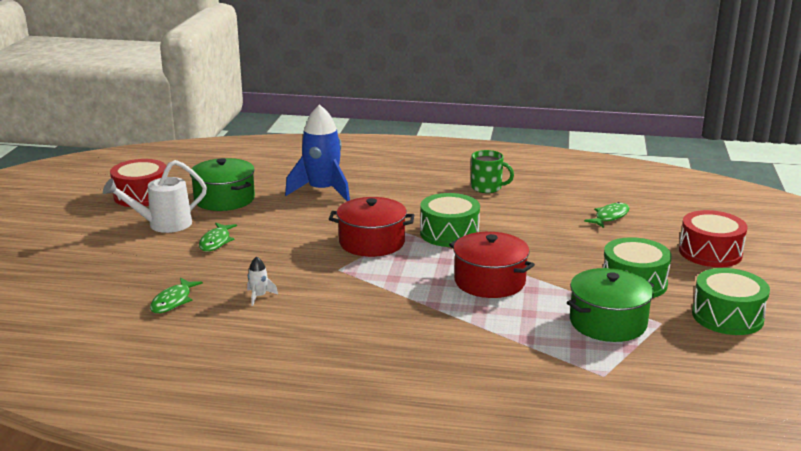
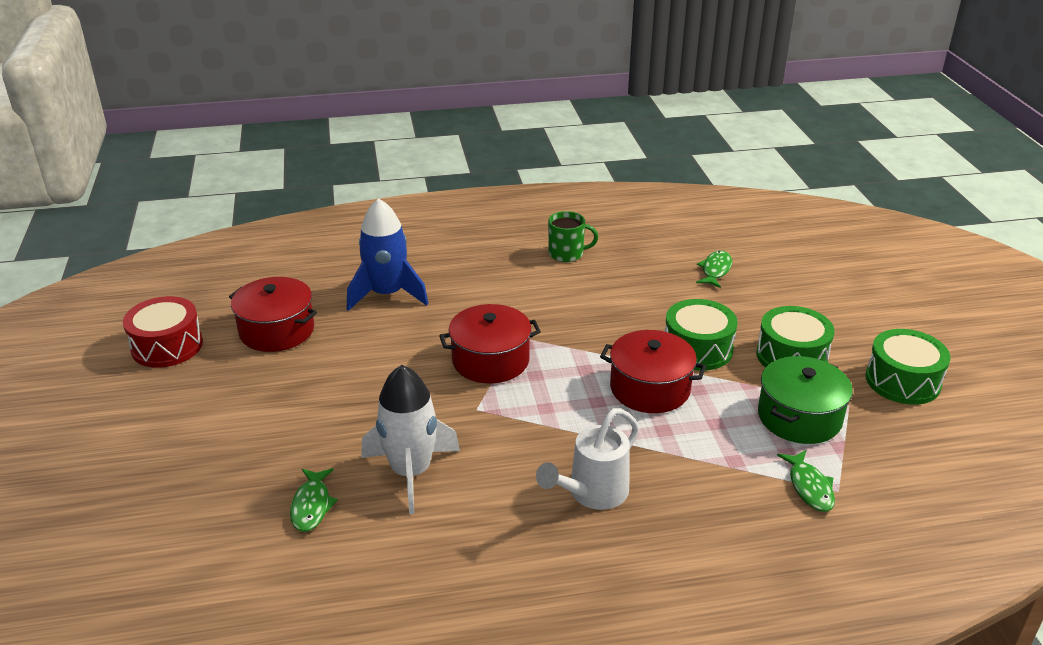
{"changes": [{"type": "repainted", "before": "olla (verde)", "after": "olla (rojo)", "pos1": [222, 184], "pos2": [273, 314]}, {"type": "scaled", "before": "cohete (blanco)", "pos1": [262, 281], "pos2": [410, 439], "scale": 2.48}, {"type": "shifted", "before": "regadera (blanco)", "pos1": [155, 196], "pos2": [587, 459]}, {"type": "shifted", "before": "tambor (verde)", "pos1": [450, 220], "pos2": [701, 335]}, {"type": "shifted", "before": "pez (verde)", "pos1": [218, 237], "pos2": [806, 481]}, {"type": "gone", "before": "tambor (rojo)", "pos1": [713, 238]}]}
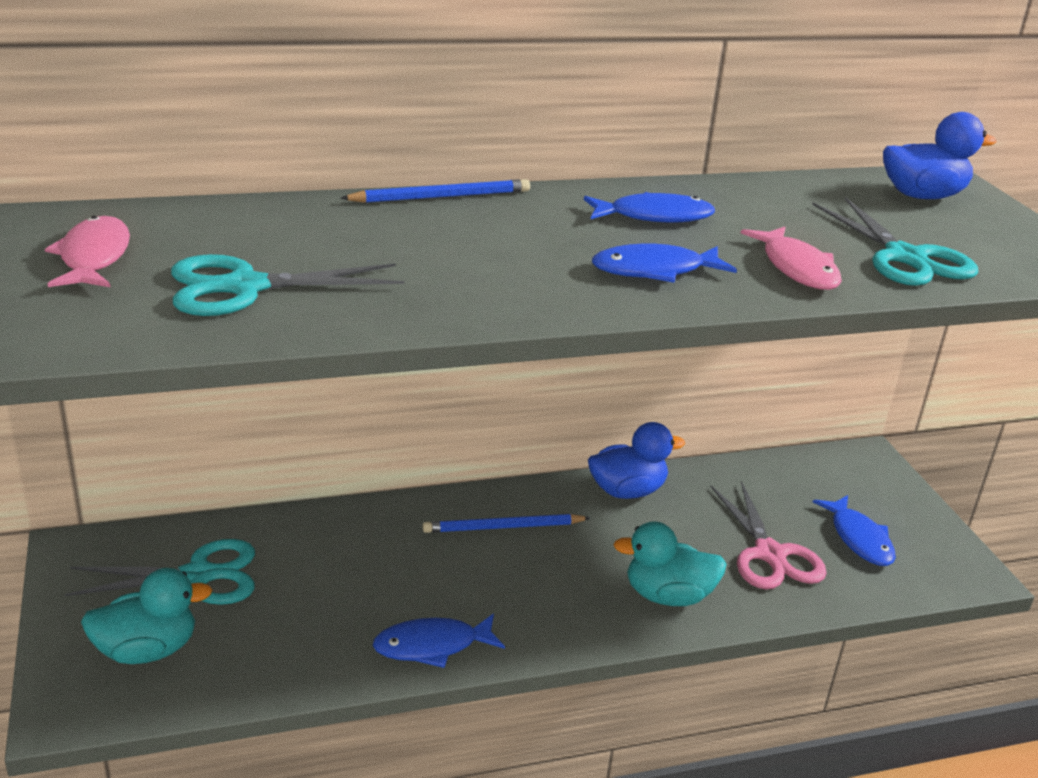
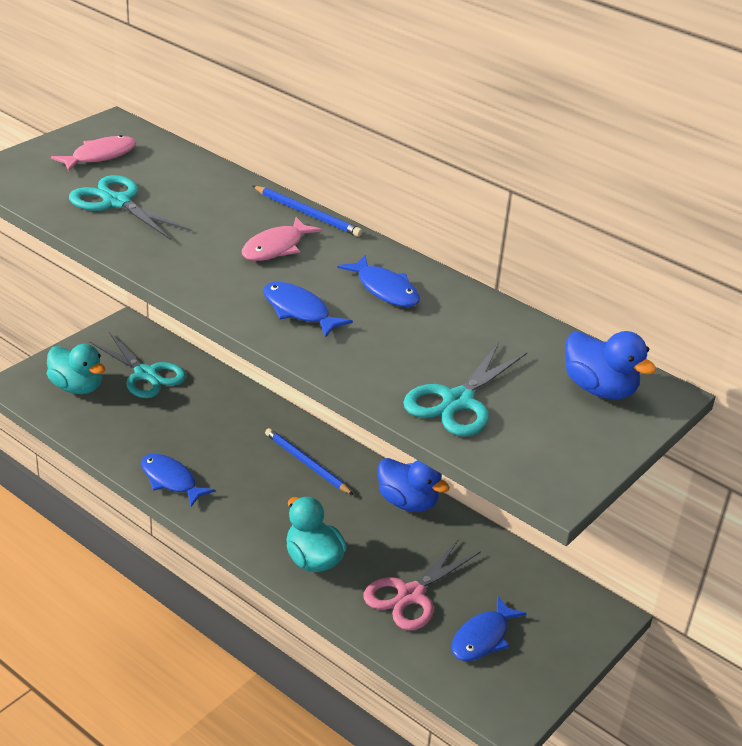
{"changes": [{"type": "shifted", "before": "pez (rosa)", "pos1": [791, 258], "pos2": [282, 239]}]}
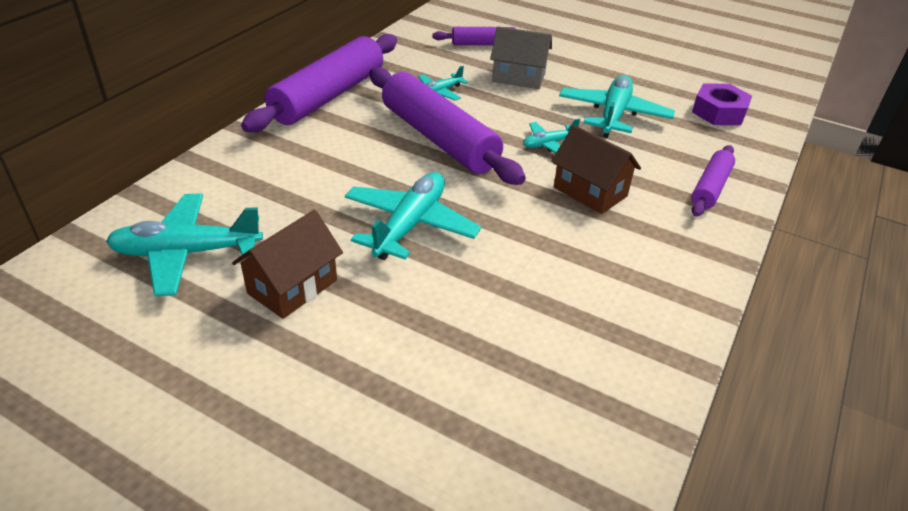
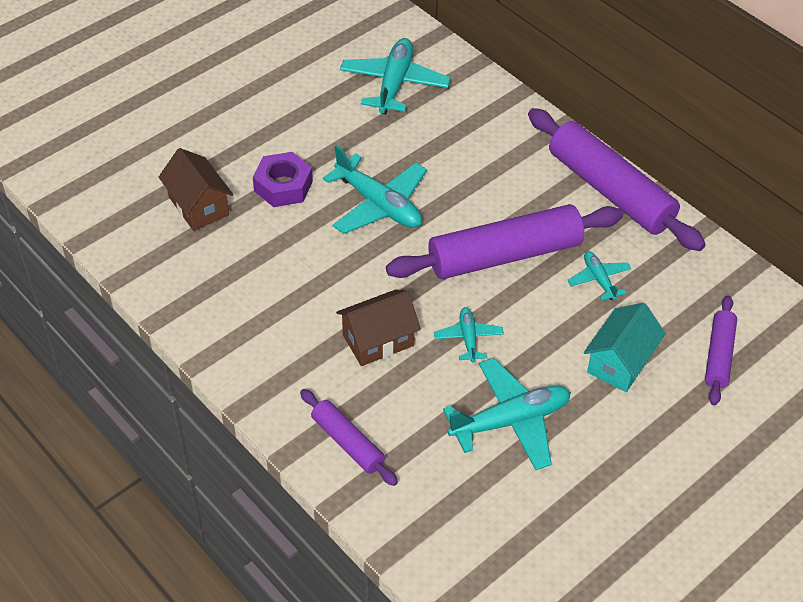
{"changes": [{"type": "shifted", "before": "casa (marrón)", "pos1": [287, 264], "pos2": [196, 189]}, {"type": "shifted", "before": "tuerca (morado)", "pos1": [722, 104], "pos2": [283, 179]}, {"type": "rotated", "before": "avión (turquesa)", "pos1": [617, 106], "pos2": [507, 414], "turn": -60}, {"type": "repainted", "before": "casa (gris)", "after": "casa (turquesa)", "pos1": [521, 57], "pos2": [625, 347]}]}
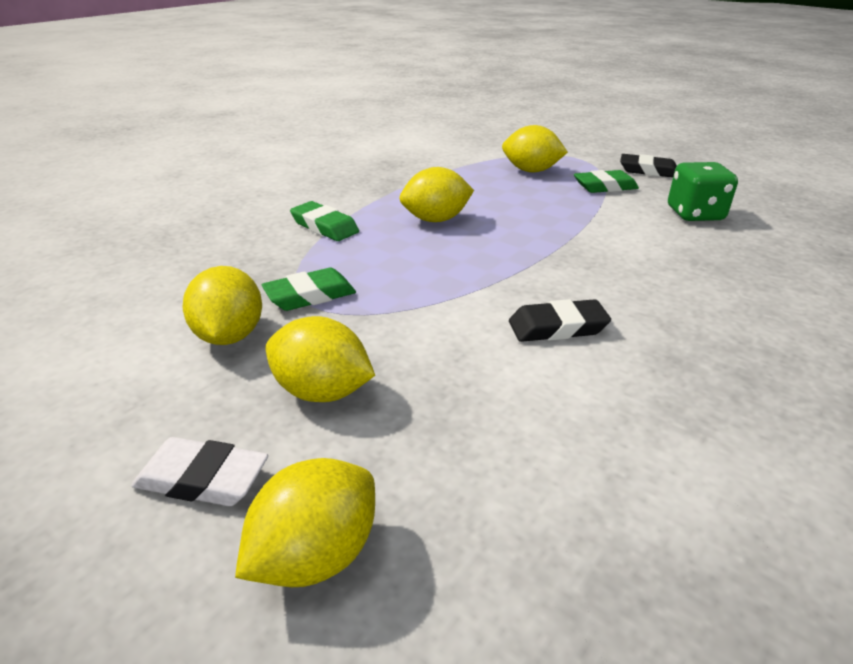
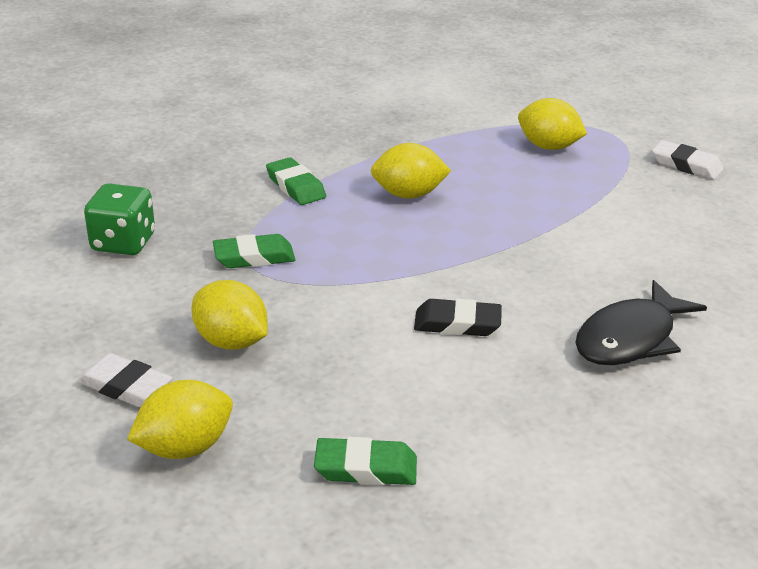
{"changes": [{"type": "shifted", "before": "dado (verde)", "pos1": [703, 191], "pos2": [119, 219]}, {"type": "shifted", "before": "goma de borrar (verde)", "pos1": [606, 181], "pos2": [365, 461]}, {"type": "new", "after": "pez (negro)", "pos2": [641, 322]}, {"type": "repainted", "before": "goma de borrar (negro)", "after": "goma de borrar (blanco)", "pos1": [648, 166], "pos2": [688, 160]}, {"type": "gone", "before": "limón (amarillo)", "pos1": [222, 305]}]}
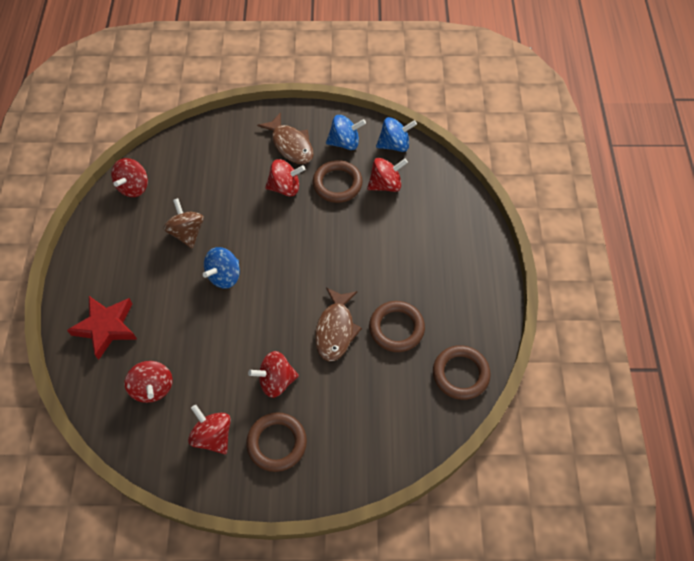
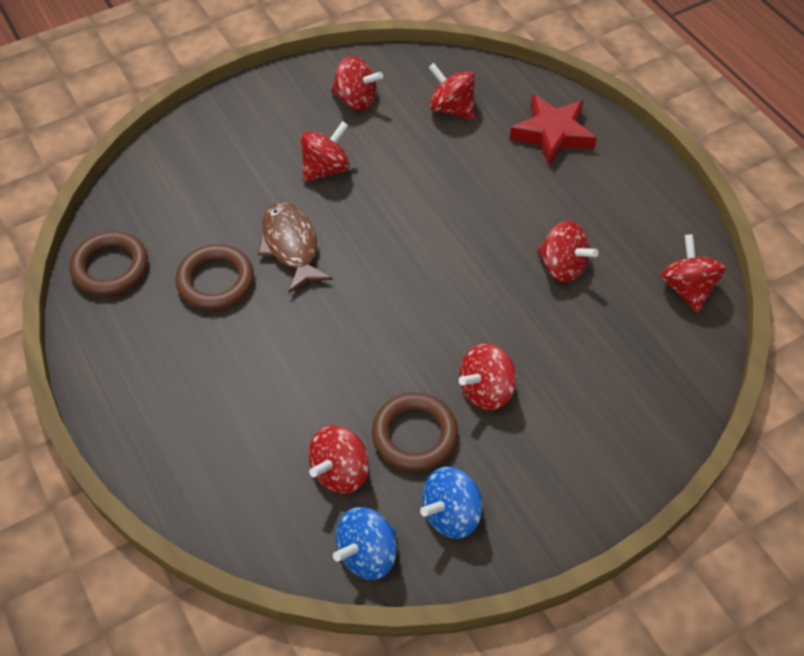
{"changes": [{"type": "repainted", "before": "peonza (marrón)", "after": "peonza (rojo)", "pos1": [183, 223], "pos2": [568, 251]}, {"type": "gone", "before": "peonza (azul)", "pos1": [221, 268]}, {"type": "gone", "before": "anillo (marrón)", "pos1": [276, 442]}, {"type": "gone", "before": "pez (marrón)", "pos1": [285, 138]}]}
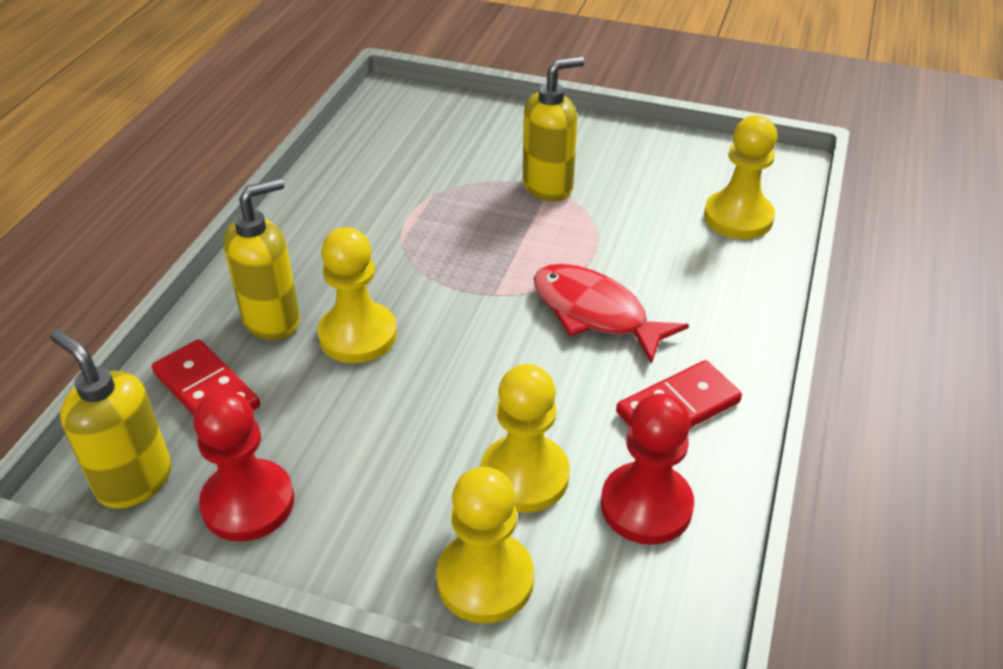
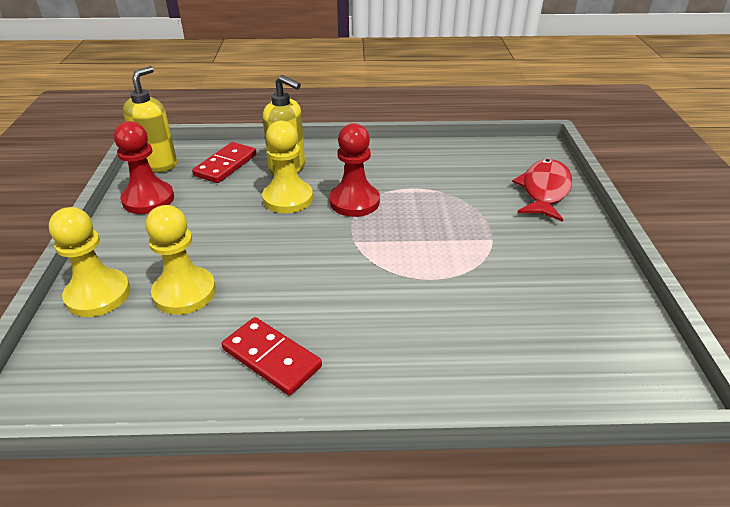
{"changes": [{"type": "shifted", "before": "peón (rojo)", "pos1": [647, 469], "pos2": [354, 170]}, {"type": "shifted", "before": "pez (rojo)", "pos1": [611, 314], "pos2": [542, 190]}, {"type": "gone", "before": "dispensador de jabón (amarillo)", "pos1": [553, 129]}, {"type": "gone", "before": "peón (amarillo)", "pos1": [740, 177]}]}
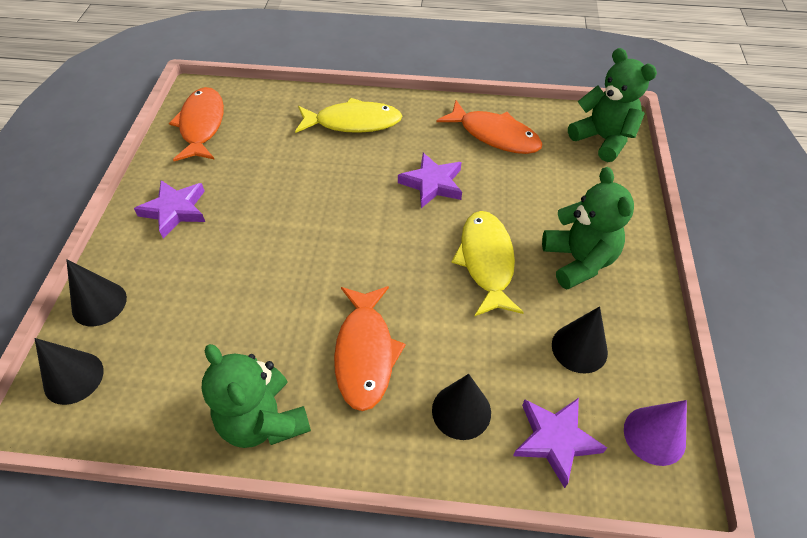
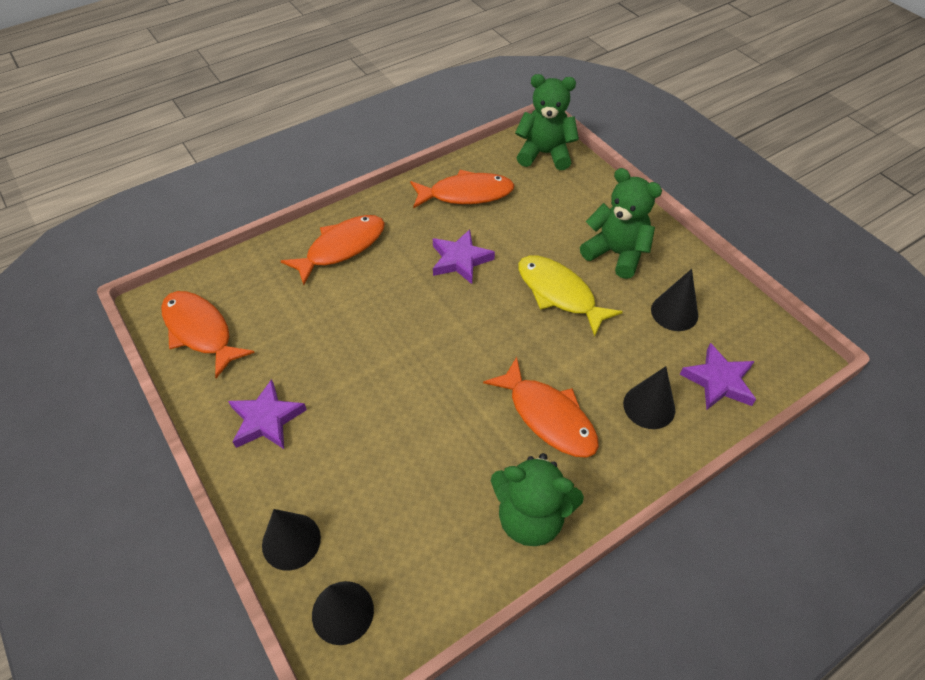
{"changes": [{"type": "repainted", "before": "pez (amarillo)", "after": "pez (naranja)", "pos1": [348, 115], "pos2": [333, 250]}, {"type": "gone", "before": "cono (morado)", "pos1": [655, 433]}]}
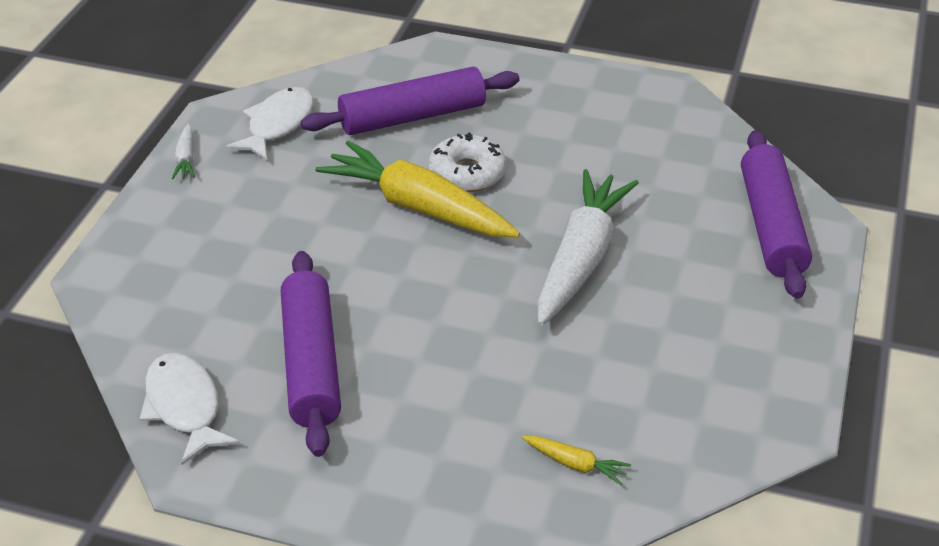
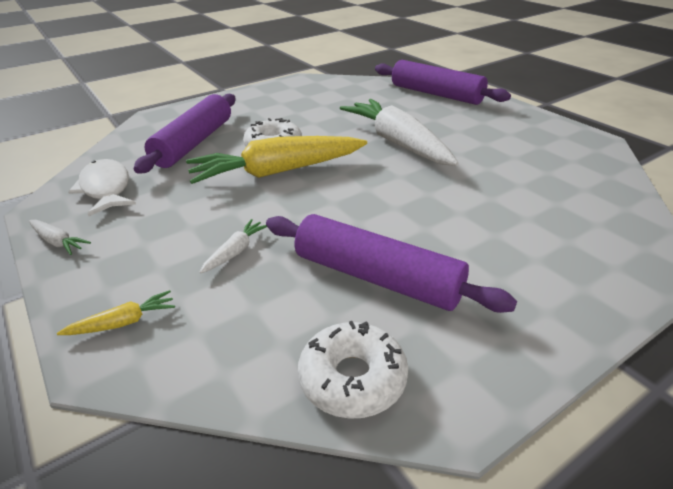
{"changes": [{"type": "shifted", "before": "zanahoria (amarillo)", "pos1": [576, 460], "pos2": [116, 312]}, {"type": "new", "after": "zanahoria (blanco)", "pos2": [233, 246]}, {"type": "swapped", "before": "pez (blanco)", "after": "rosquilla (blanco)", "pos1": [190, 409], "pos2": [353, 370]}]}
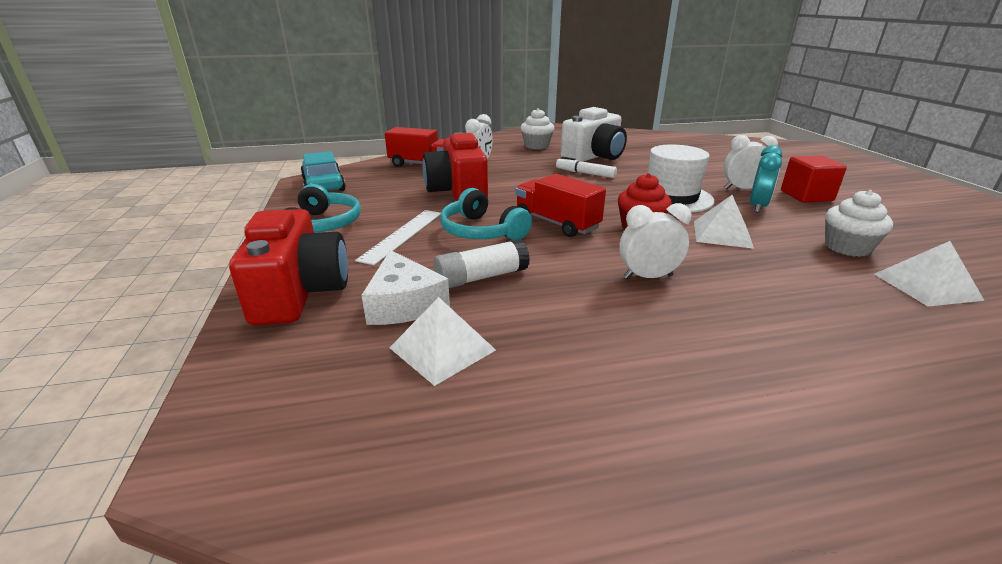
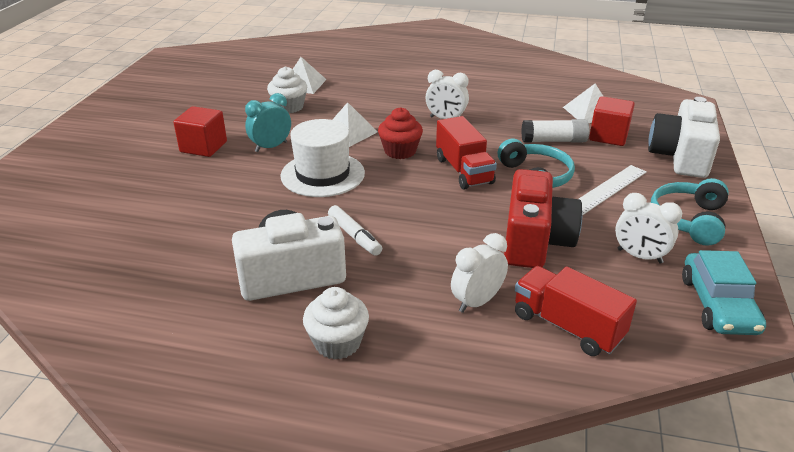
{"changes": [{"type": "swapped", "before": "queso (blanco)", "after": "cubo (rojo)", "pos1": [406, 287], "pos2": [612, 121]}, {"type": "shifted", "before": "despertador (blanco)", "pos1": [750, 162], "pos2": [648, 228]}, {"type": "repainted", "before": "cámara (rojo)", "after": "cámara (blanco)", "pos1": [288, 267], "pos2": [684, 137]}]}
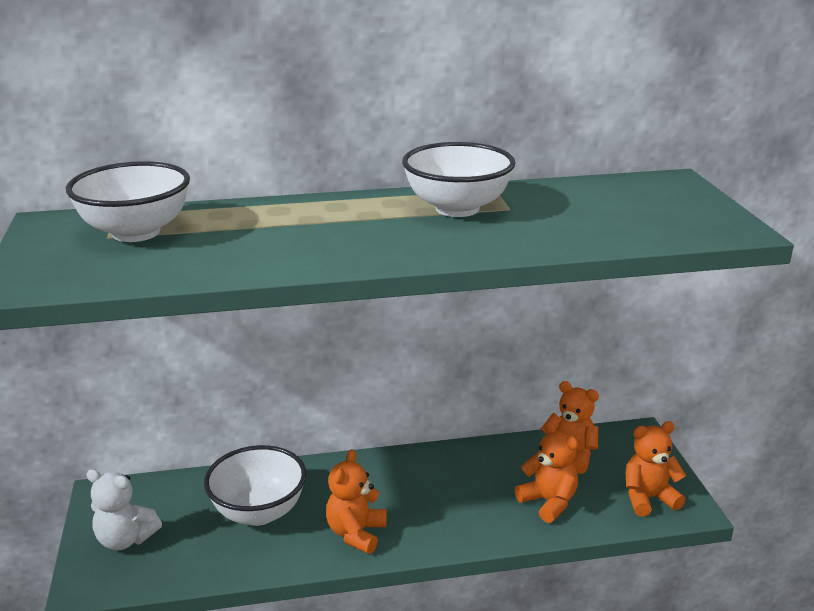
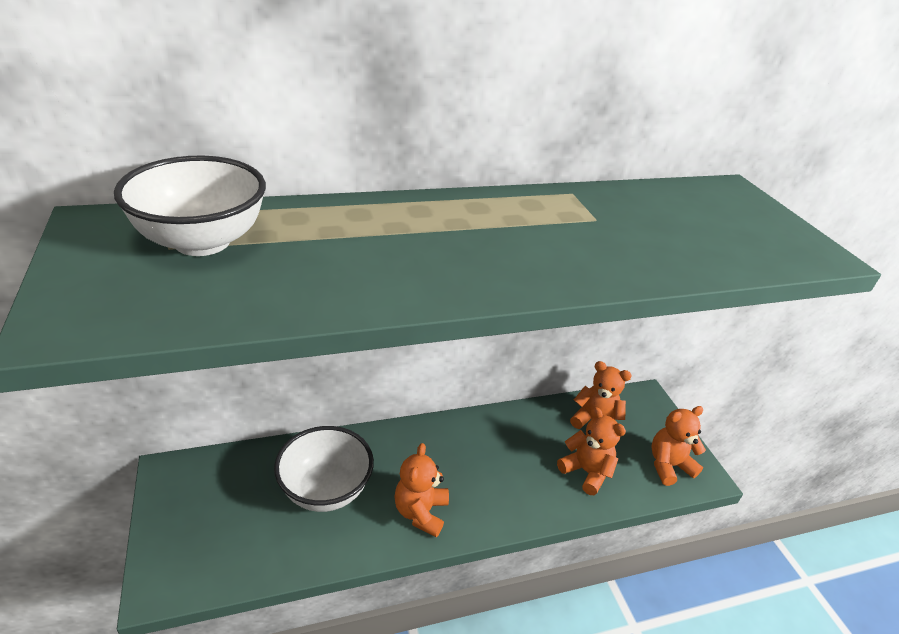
{"changes": [{"type": "gone", "before": "osito (blanco)", "pos1": [124, 509]}, {"type": "gone", "before": "cuenco (blanco)", "pos1": [459, 179]}]}
